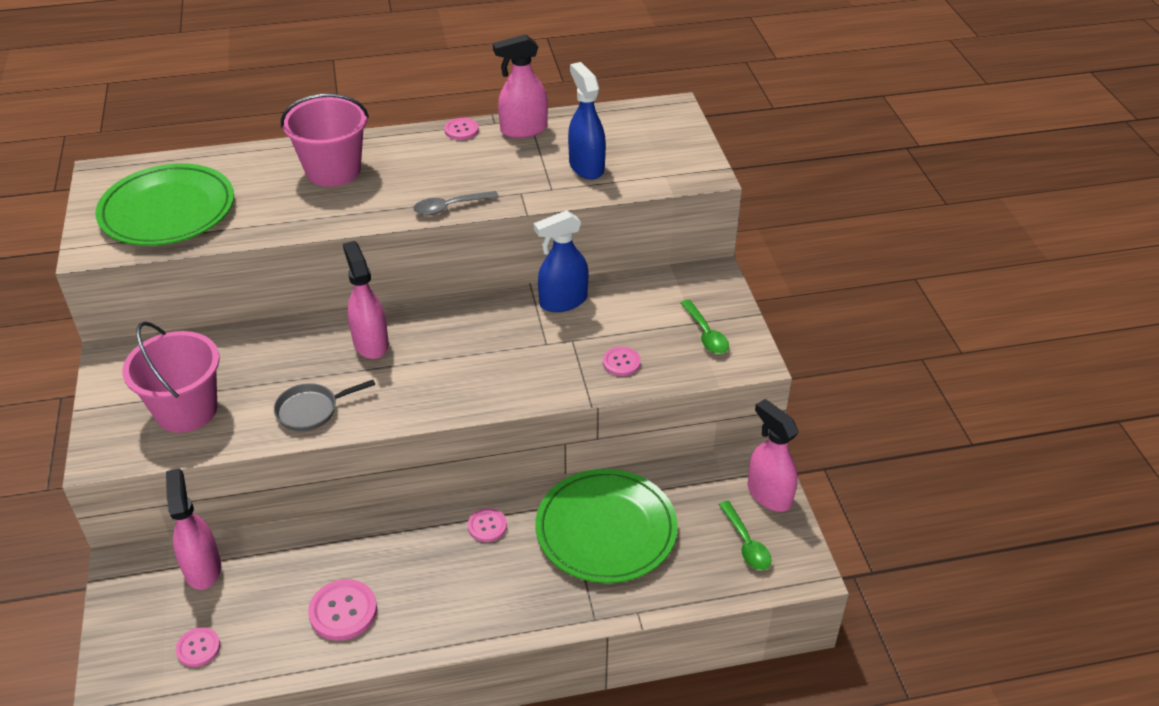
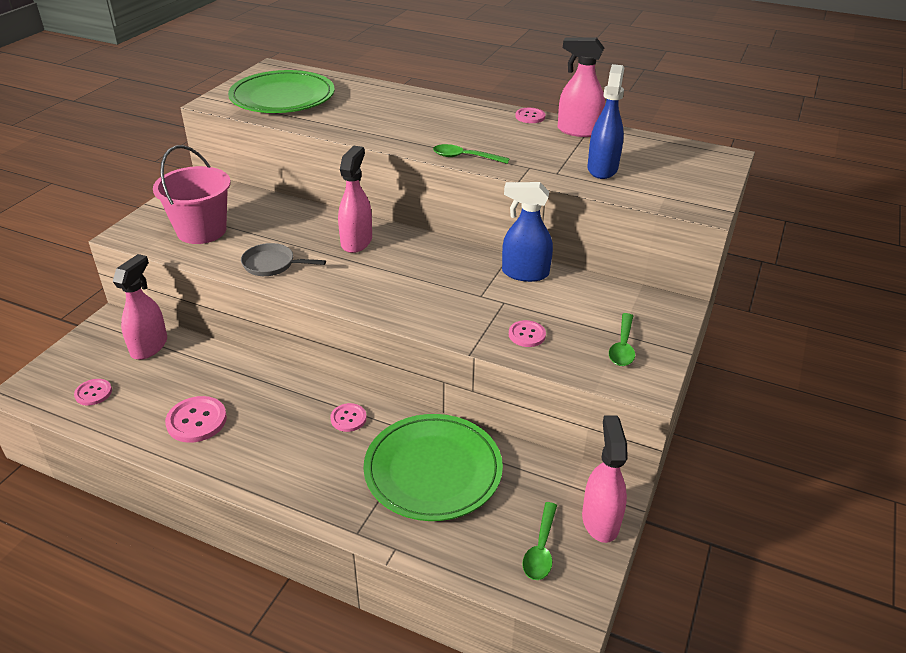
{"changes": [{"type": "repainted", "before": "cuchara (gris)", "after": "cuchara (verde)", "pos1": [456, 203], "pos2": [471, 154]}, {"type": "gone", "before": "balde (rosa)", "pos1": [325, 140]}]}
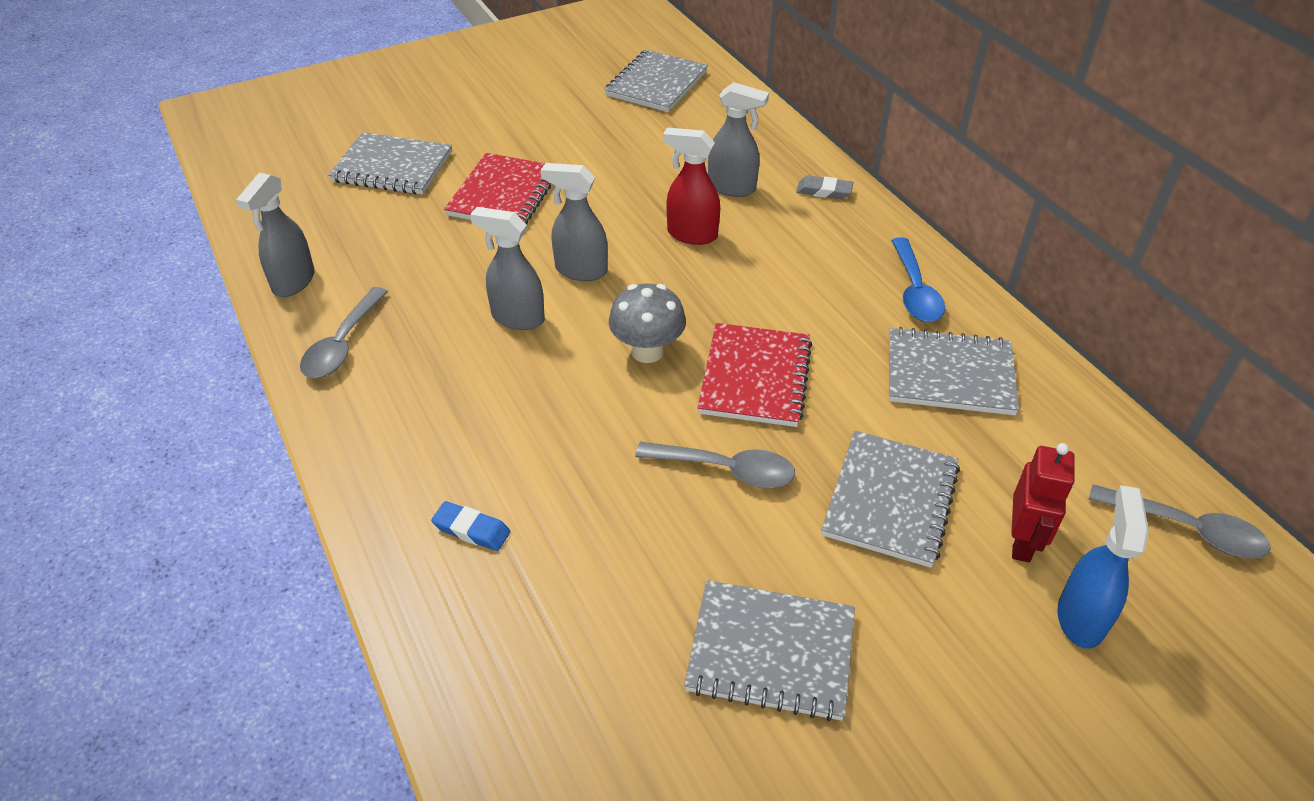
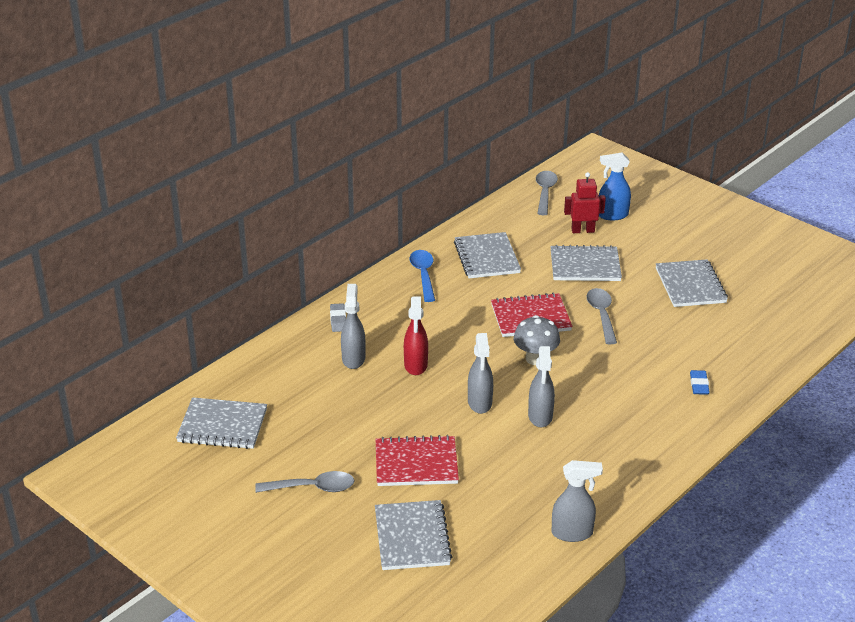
{"changes": [{"type": "shifted", "before": "cuchara (gris)", "pos1": [344, 332], "pos2": [305, 482]}, {"type": "rotated", "before": "cuchara (azul)", "pos1": [918, 279], "pos2": [422, 276], "turn": -75}]}
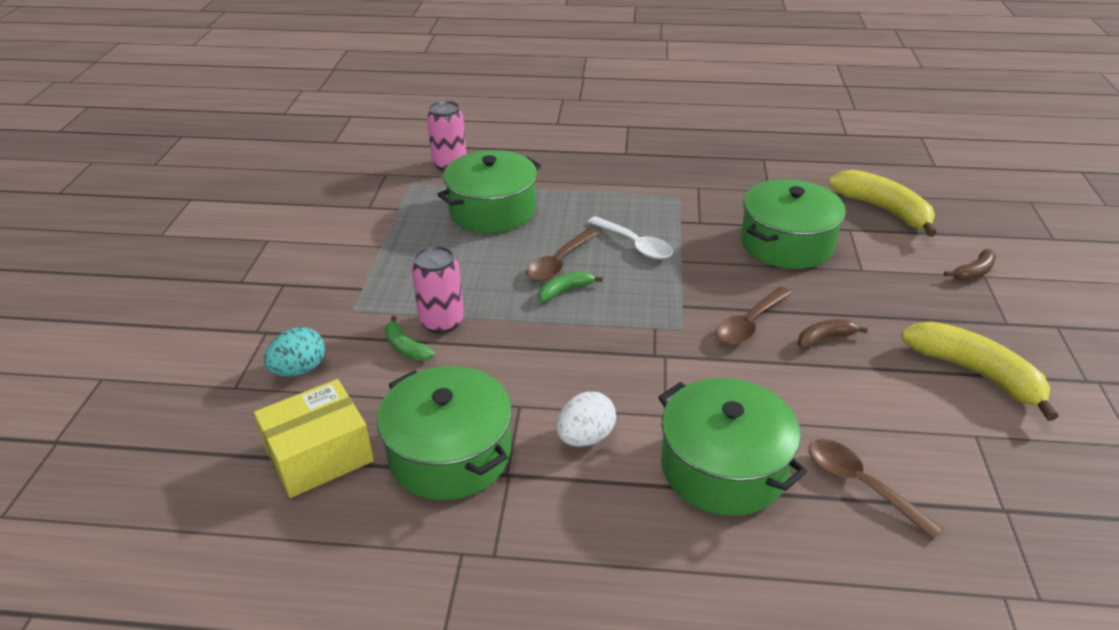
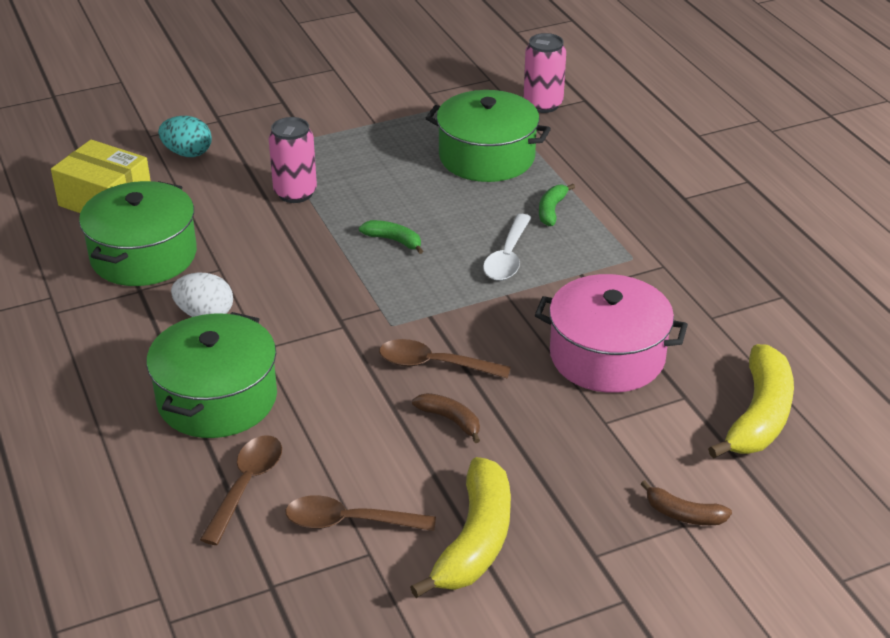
{"changes": [{"type": "shifted", "before": "cuchara (marrón)", "pos1": [562, 255], "pos2": [361, 513]}, {"type": "repainted", "before": "olla (verde)", "after": "olla (rosa)", "pos1": [793, 224], "pos2": [611, 333]}, {"type": "shifted", "before": "plátano (verde)", "pos1": [410, 338], "pos2": [557, 205]}]}
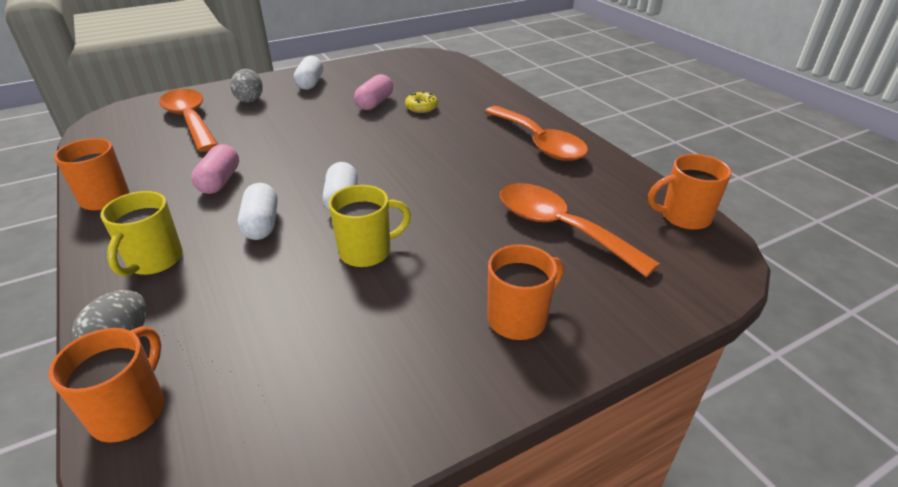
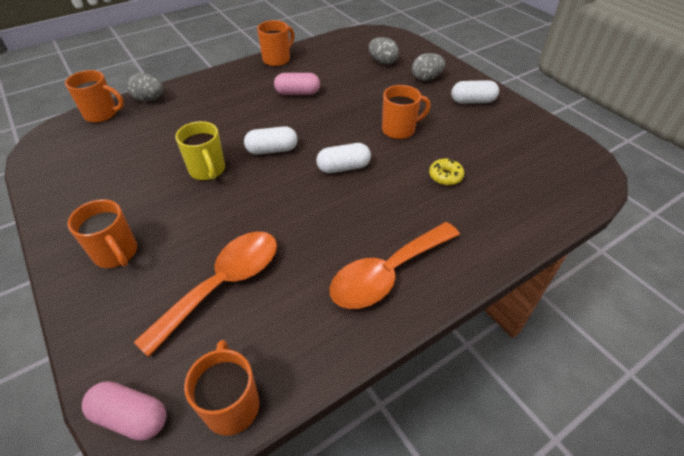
{"changes": [{"type": "shifted", "before": "cápsula (rosa)", "pos1": [373, 92], "pos2": [124, 411]}, {"type": "shifted", "before": "cápsula (blanco)", "pos1": [258, 211], "pos2": [343, 158]}, {"type": "swapped", "before": "cuchara (naranja)", "after": "huevo (gris)", "pos1": [188, 120], "pos2": [383, 51]}, {"type": "new", "after": "taza (naranja)", "pos2": [406, 112]}, {"type": "gone", "before": "taza (amarillo)", "pos1": [141, 233]}]}
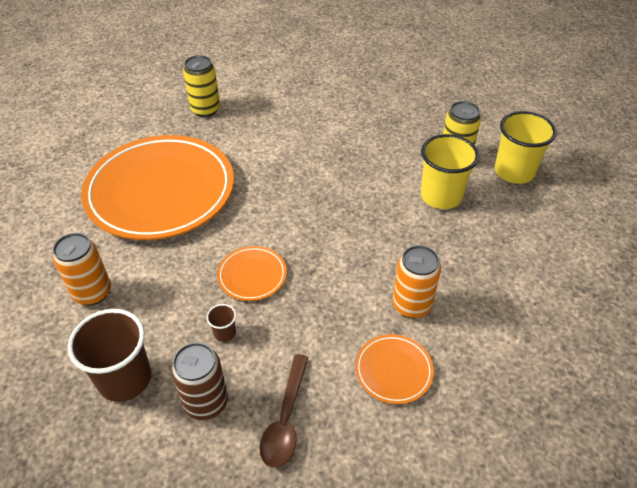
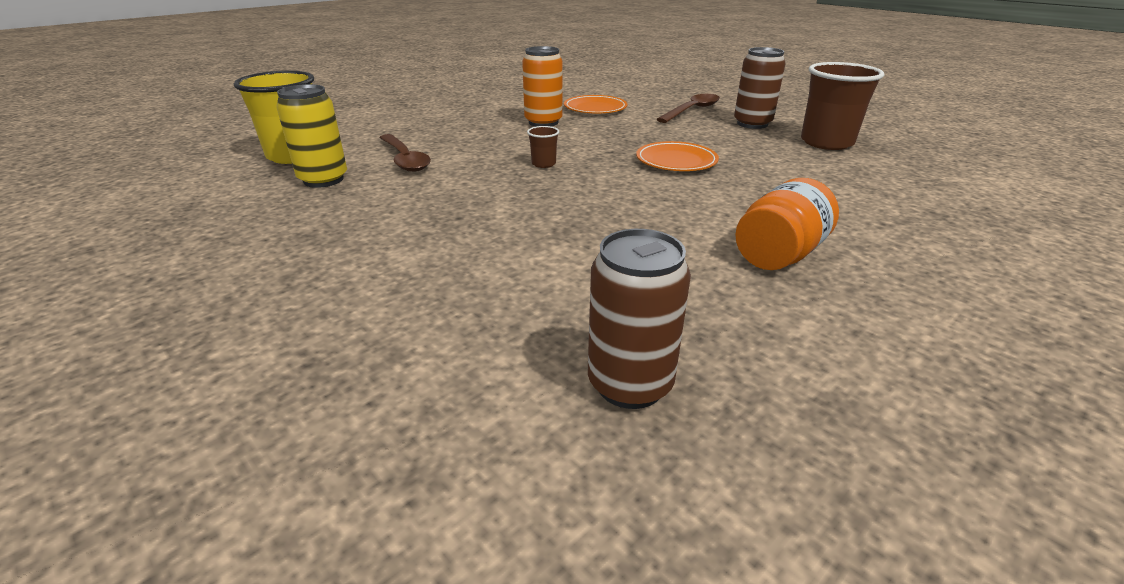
{"changes": [{"type": "swapped", "before": "vaso (amarillo)", "after": "cuchara (marrón)", "pos1": [450, 171], "pos2": [405, 153]}, {"type": "shifted", "before": "vaso (marrón)", "pos1": [221, 323], "pos2": [543, 147]}, {"type": "repainted", "before": "lata (amarillo)", "after": "lata (marrón)", "pos1": [201, 86], "pos2": [639, 319]}, {"type": "swapped", "before": "plato (naranja)", "after": "tarro (naranja)", "pos1": [157, 187], "pos2": [787, 224]}, {"type": "gone", "before": "lata (naranja)", "pos1": [82, 269]}]}
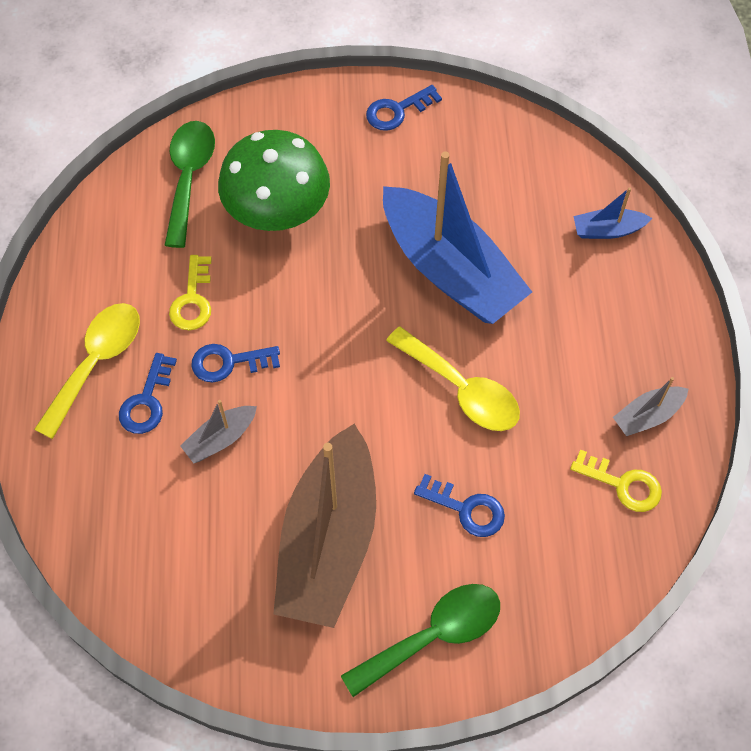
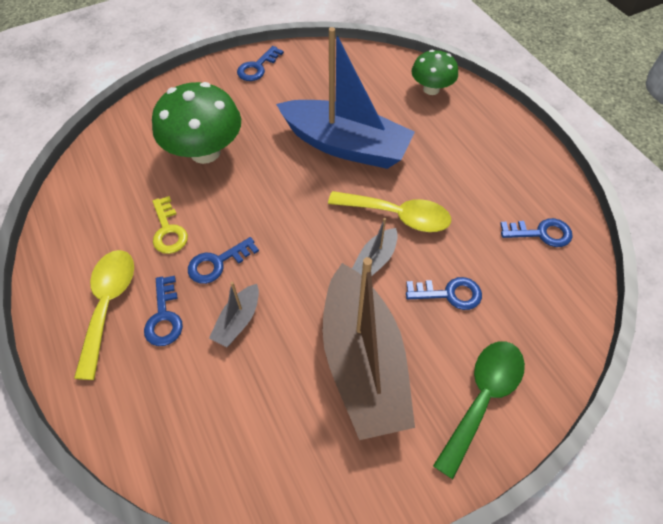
{"changes": [{"type": "shifted", "before": "barco (gris)", "pos1": [650, 406], "pos2": [375, 247]}, {"type": "swapped", "before": "barco (azul)", "after": "seta (verde)", "pos1": [612, 213], "pos2": [434, 72]}, {"type": "repainted", "before": "llave (amarillo)", "after": "llave (azul)", "pos1": [616, 480], "pos2": [536, 232]}, {"type": "gone", "before": "cuchara (verde)", "pos1": [190, 184]}]}
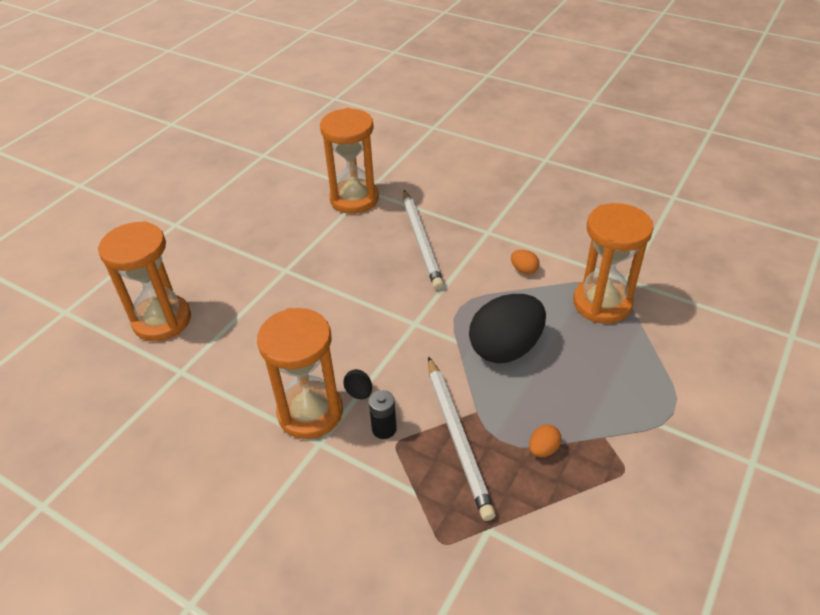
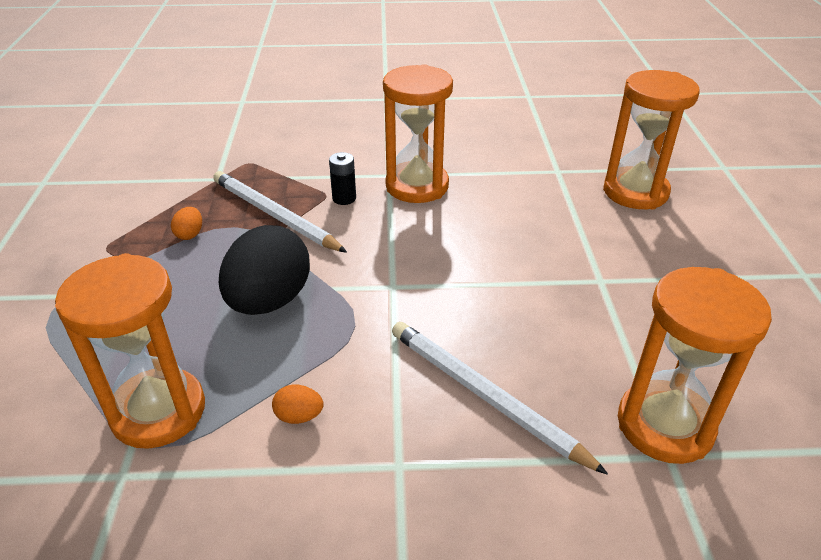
{"changes": [{"type": "gone", "before": "huevo (negro)", "pos1": [357, 384]}]}
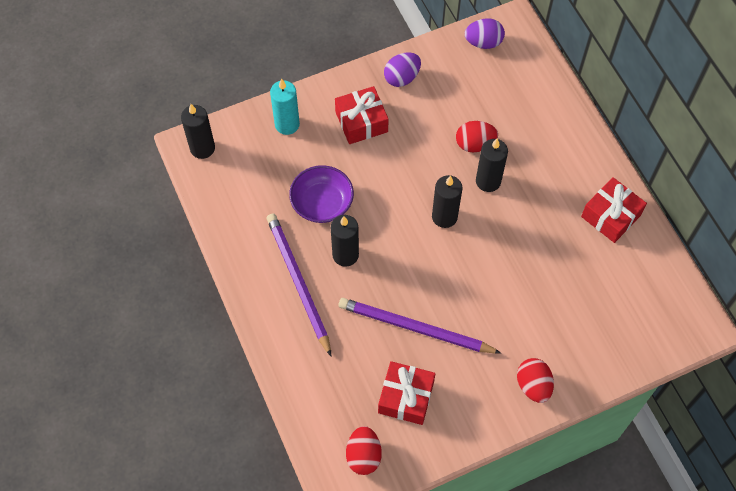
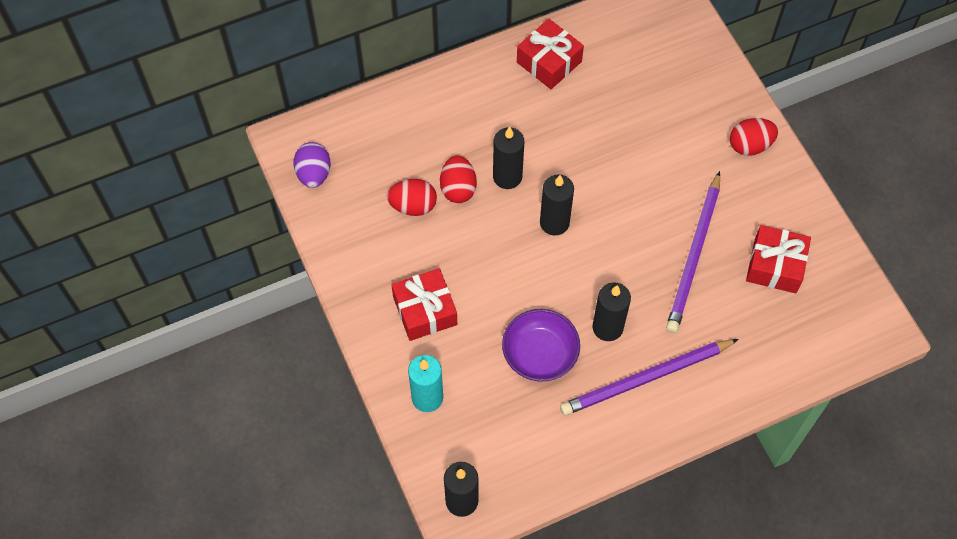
{"changes": [{"type": "shifted", "before": "huevo (rojo)", "pos1": [364, 450], "pos2": [412, 197]}, {"type": "gone", "before": "huevo (morado)", "pos1": [402, 69]}]}
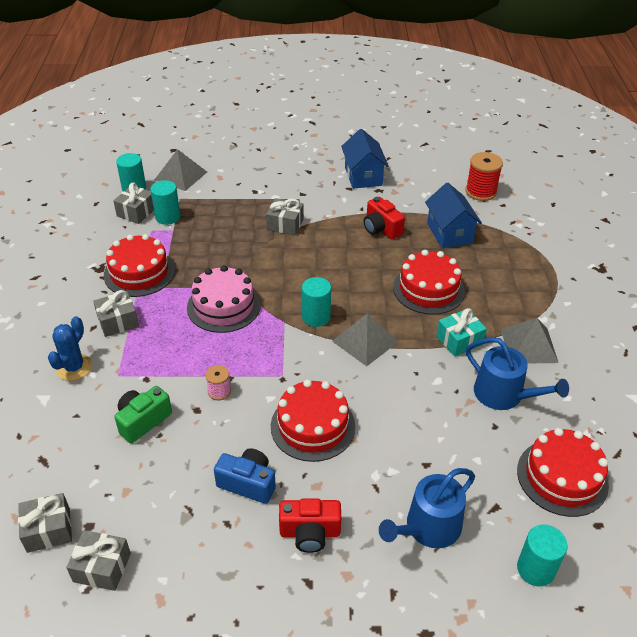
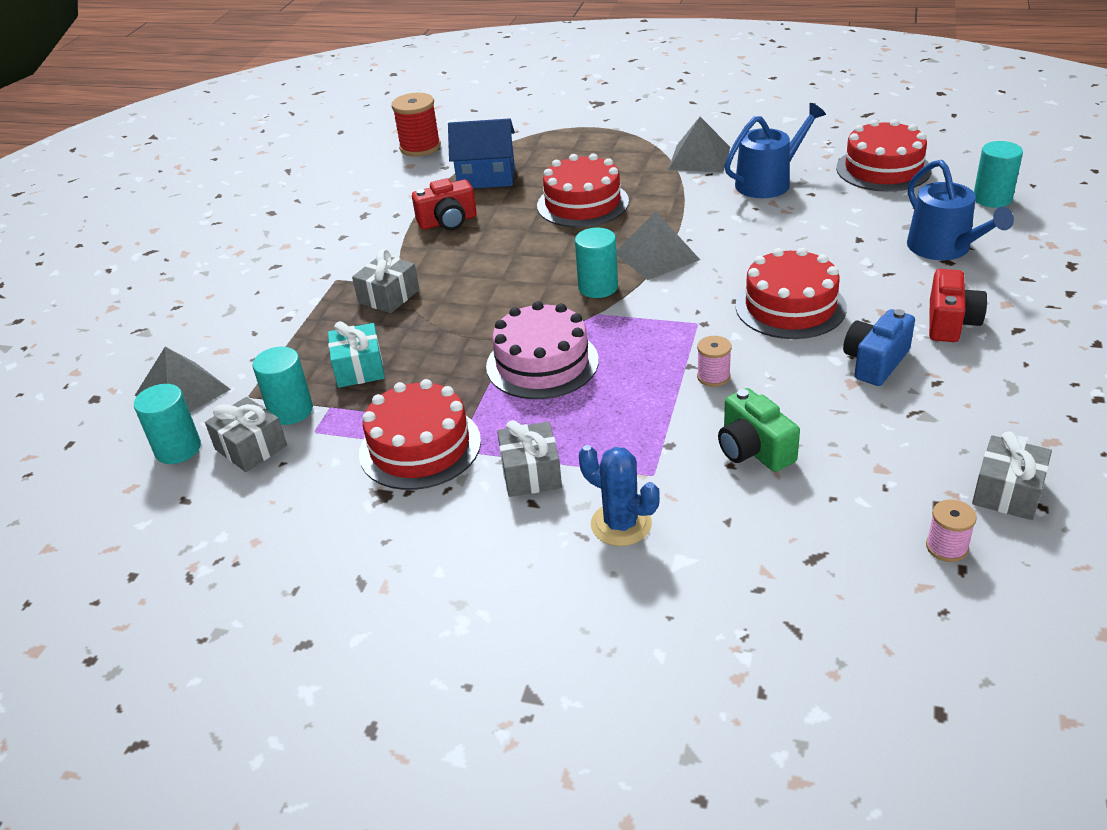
{"changes": [{"type": "shifted", "before": "regalo (turquesa)", "pos1": [461, 332], "pos2": [356, 354]}, {"type": "swapped", "before": "regalo (gris)", "after": "carrete (rosa)", "pos1": [45, 523], "pos2": [951, 530]}, {"type": "gone", "before": "casa (azul)", "pos1": [365, 159]}]}
